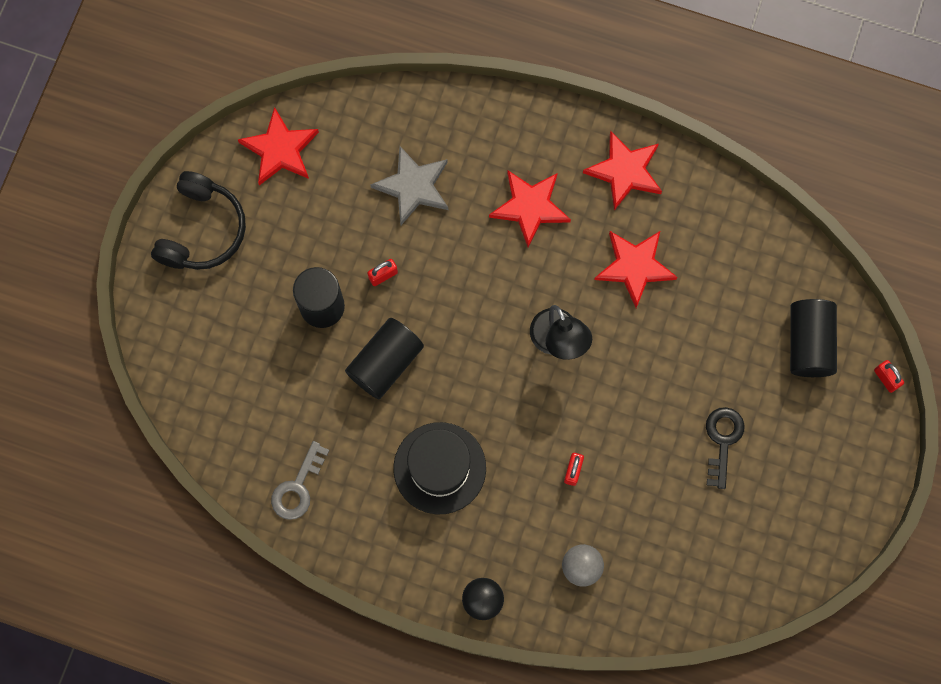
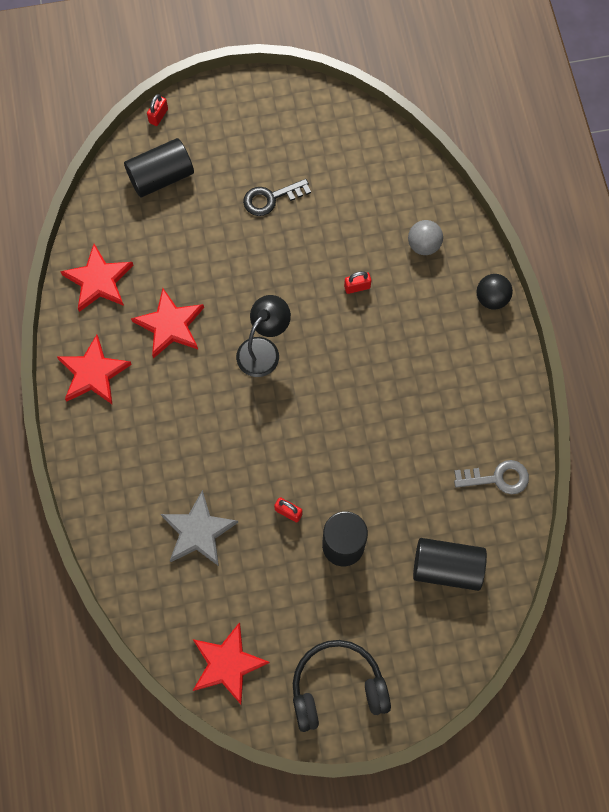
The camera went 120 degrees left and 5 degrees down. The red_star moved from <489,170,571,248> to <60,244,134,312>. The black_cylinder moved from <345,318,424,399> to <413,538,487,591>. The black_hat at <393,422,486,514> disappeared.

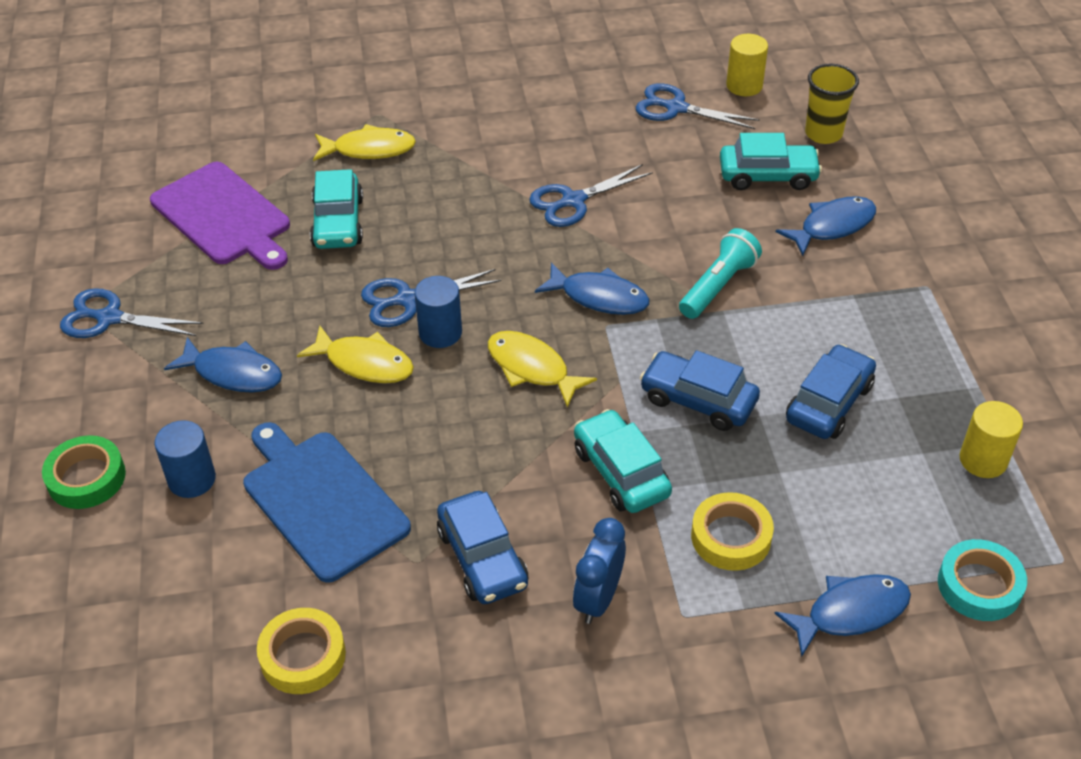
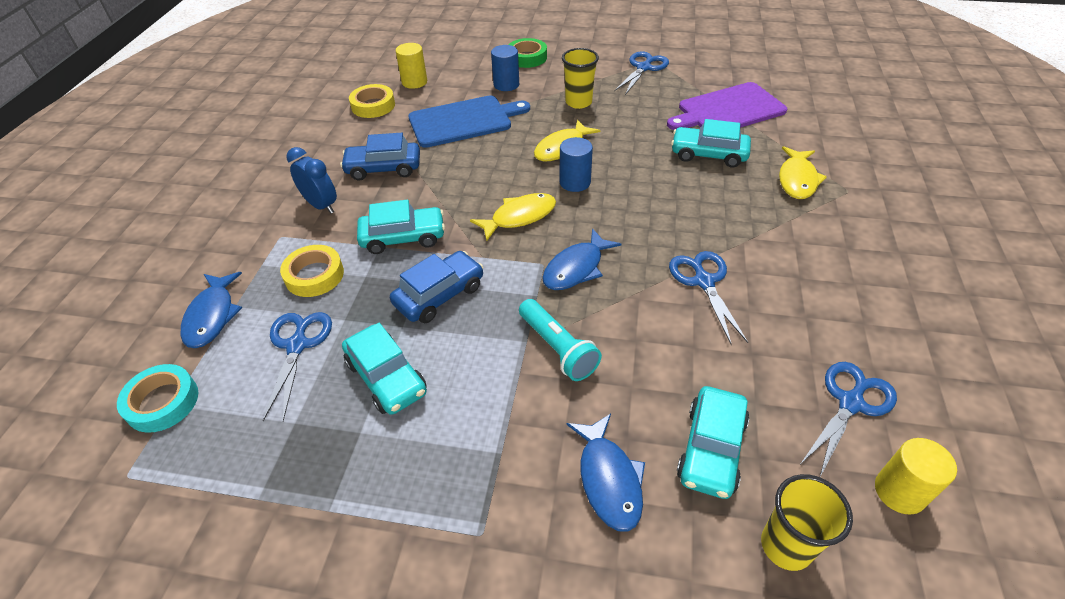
The camera went 110 degrees right and 0 degrees up. The blue_scissors moved from <361,269,501,327> to <263,312,332,421>. The blue_fish at <164,337,282,393> was replaced by the yellow_cup at <562,48,599,109>. The blue_car at <786,344,876,439> became the turquoise_car at <342,323,427,415>. The yellow_cylinder moved from <960,401,1023,478> to <395,43,427,89>.

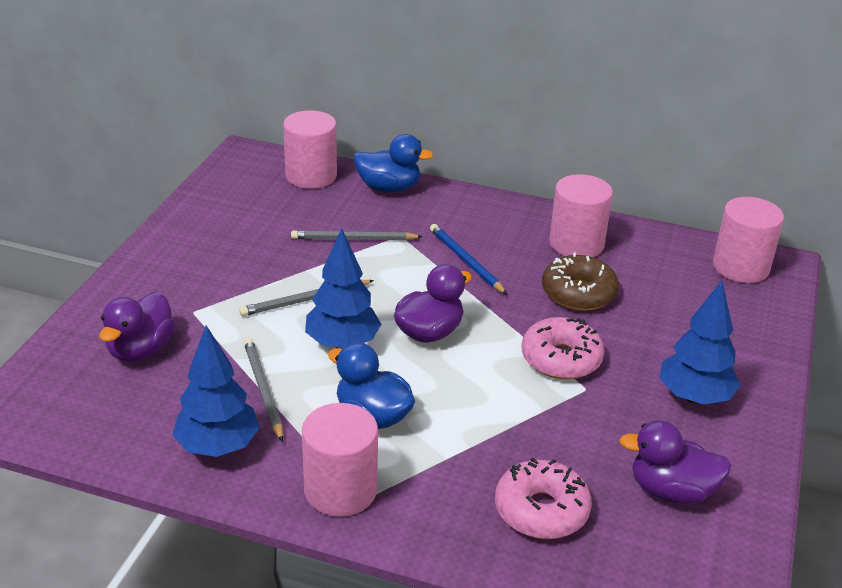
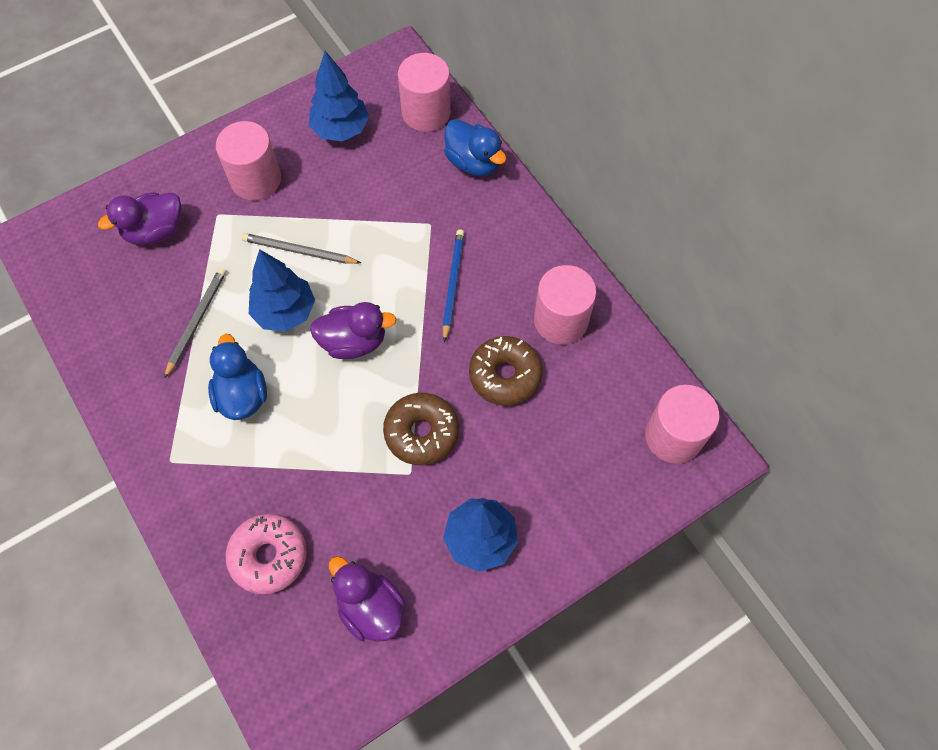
The camera went 40 degrees right and 30 degrees up. The grey_pencil at <291,230,423,240> disappeared. The pink_donut at <522,317,605,379> became the brown_donut at <383,393,459,465>. The blue_tree moved from <172,325,260,457> to <309,51,369,141>. The pink_cylinder moved from <302,403,378,517> to <216,121,281,201>.

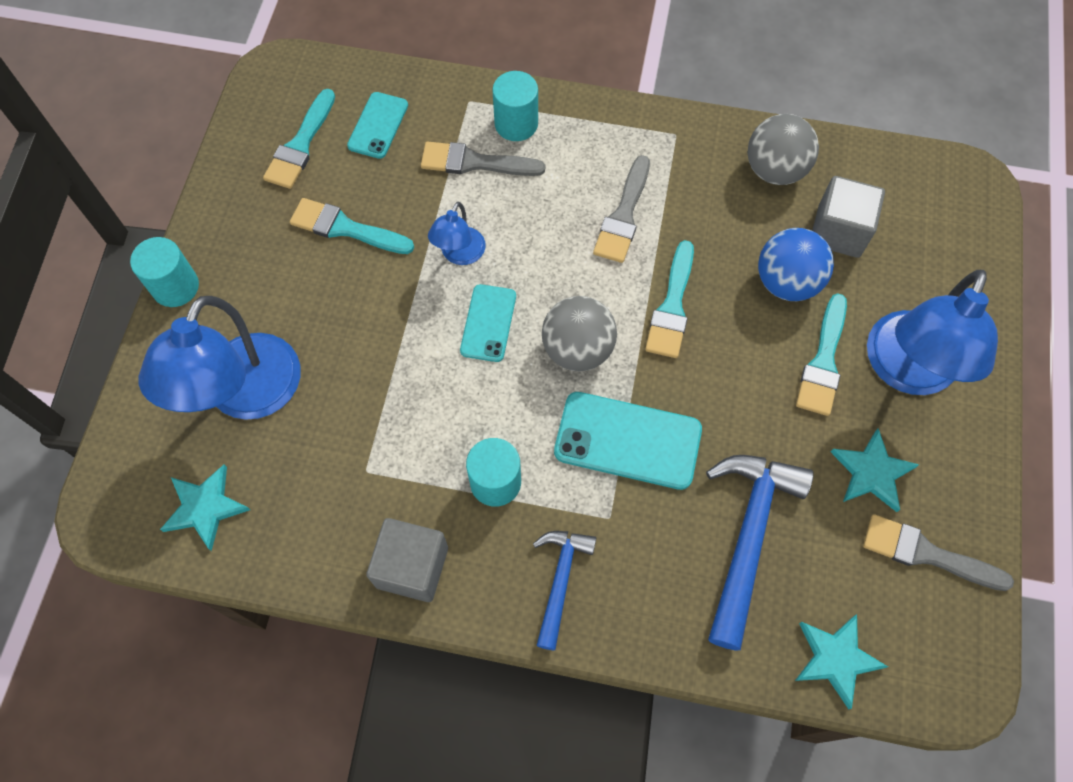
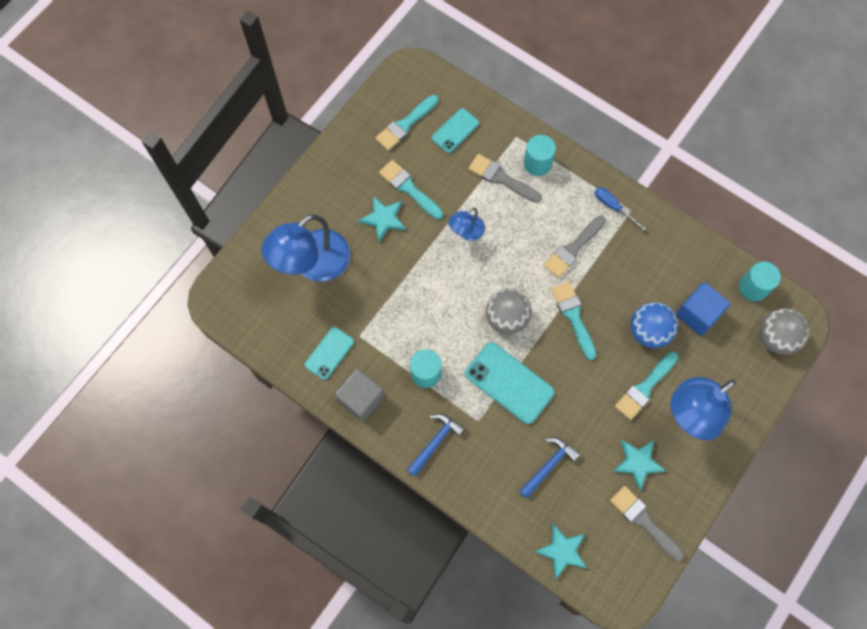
The camera went 25 degrees right and 5 degrees up. The grey_ball moved from <747,114,819,185> to <760,308,809,355>. The grey_cube at <812,176,885,258> became the blue_cube at <676,282,730,336>. The turquoise_cylinder moved from <130,237,199,307> to <739,262,781,301>. The turquoise_brush at <645,240,694,358> turned 120 degrees clockwise. The turquoise_phone moved from <460,284,516,362> to <305,327,354,380>. The blue_hammer at <706,455,814,651> changed to 0.59 times the size. The turquoise_star moved from <160,465,250,551> to <358,196,406,242>. The blue_screwdriver at <595,187,646,231> appeared.

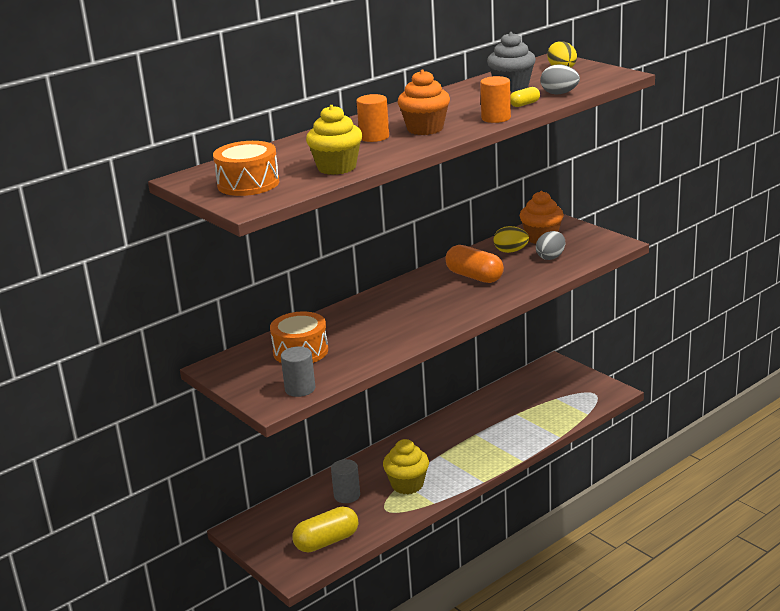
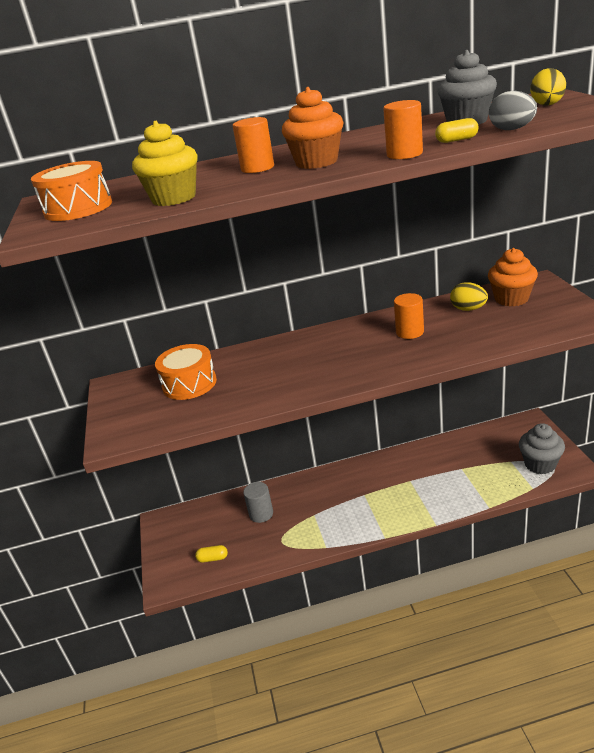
The camera went 30 degrees right and 5 degrees up. The grey_egg at <536,231,565,260> disappeared. The orange_capsule at <445,245,504,283> was replaced by the orange_cylinder at <394,293,424,339>. The grey_cylinder at <281,346,315,397> disappeared. The yellow_cupcake at <383,439,429,494> disappeared. The yellow_capsule at <292,507,358,552> changed to 0.49 times the size. The grey_cupcake at <519,423,565,474> appeared.

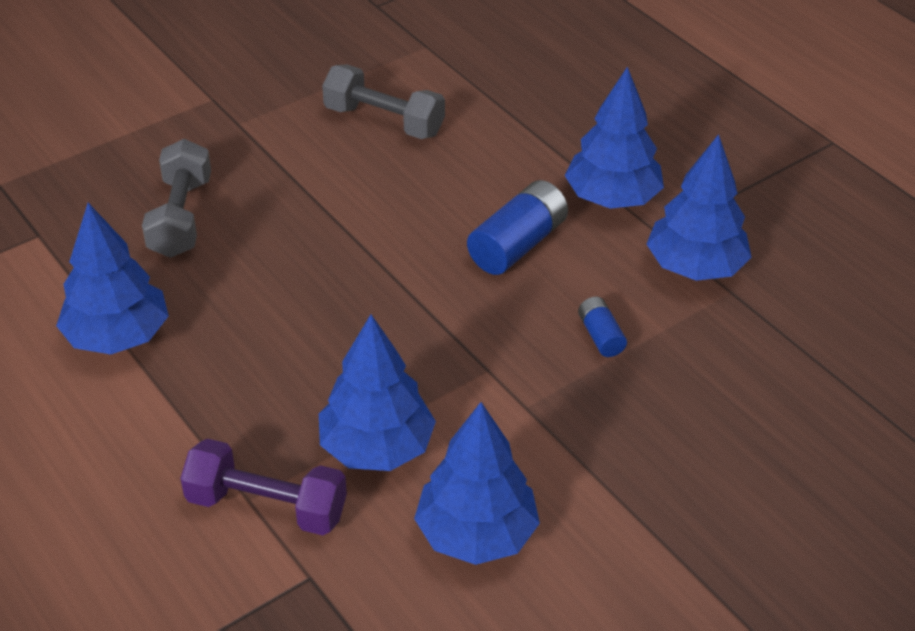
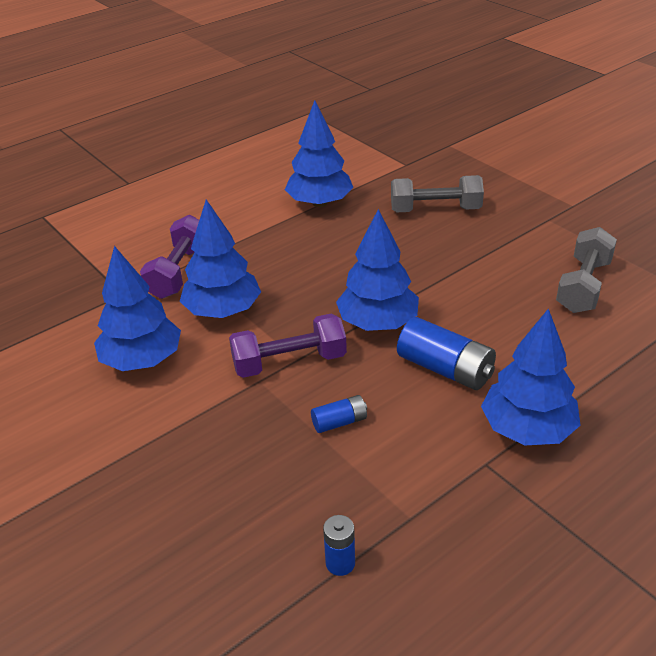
The camera went 90 degrees right and 5 degrees down. The blue_tree moved from <646,134,752,281> to <336,209,419,331>. The purple_dumbbell at <229,314,347,378> appeared. The blue_battery at <323,515,355,576> appeared.

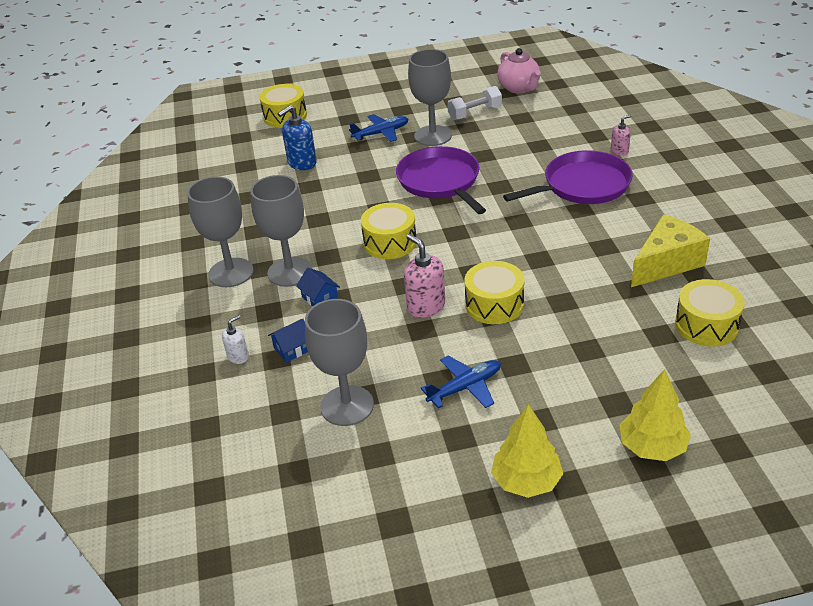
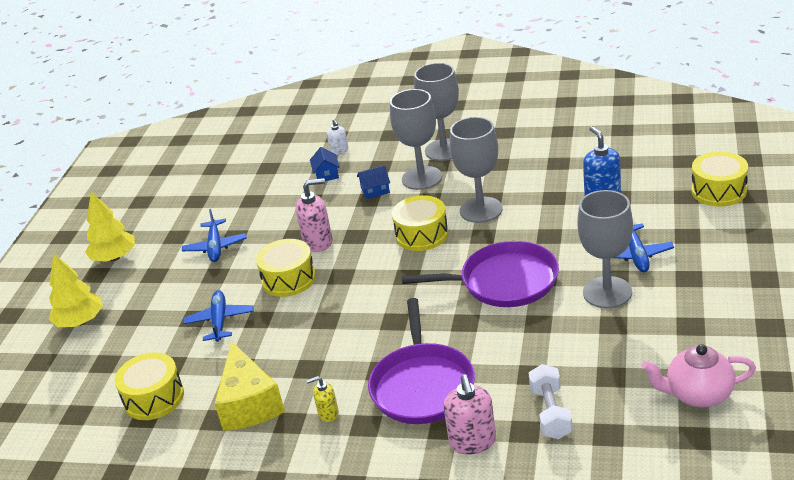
The camera went 115 degrees right and 5 degrees down. The white_dumbbell moved from <447,86,502,120> to <529,364,573,439>. The pink_soap_dispenser at <611,115,631,156> changed to 1.74 times the size. The grey_goblet moved from <305,299,374,426> to <450,117,503,223>. The blue_plane at <183,290,254,342> appeared. The yellow_soap_dispenser at <306,376,339,422> appeared.

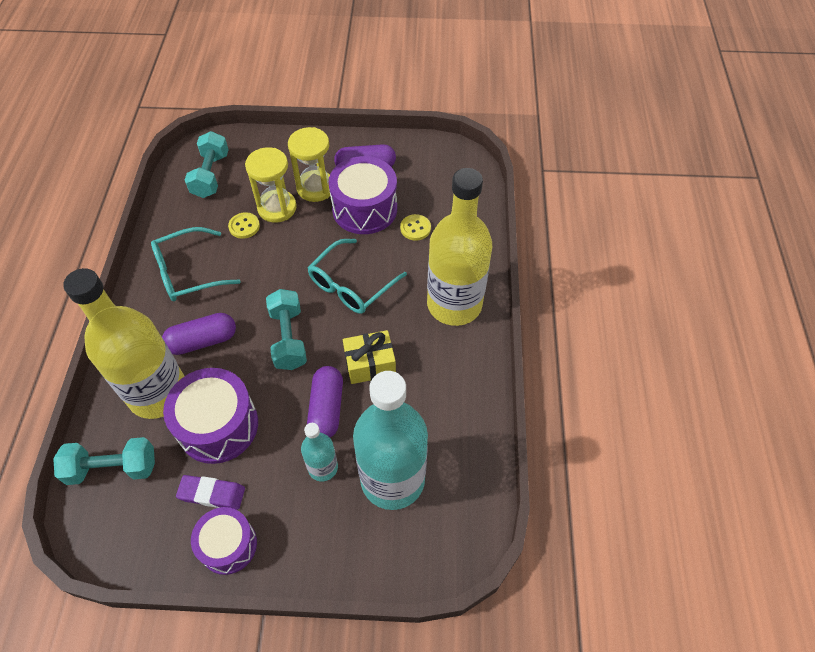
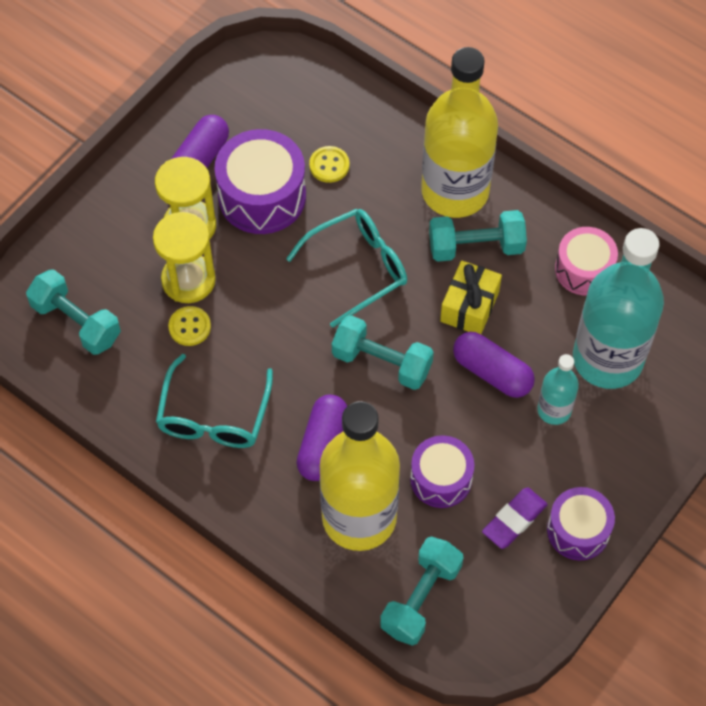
The camera went 55 degrees left and 5 degrees up. The turquoise_glasses at <308,239,407,314> turned 105 degrees counterclockwise. The purple_drum at <163,368,258,464> changed to 0.65 times the size. The turquoise_dumbbell at <429,210,527,262> appeared. The pink_drum at <555,227,618,295> appeared.

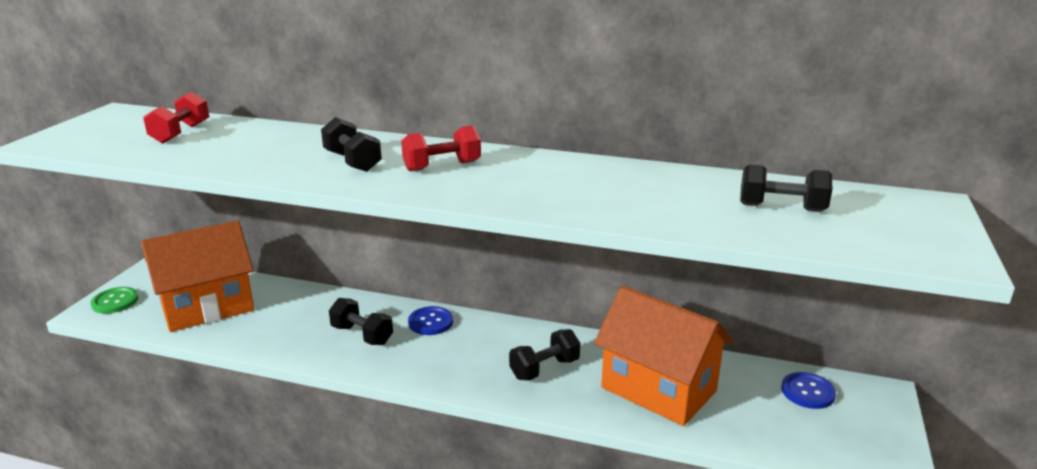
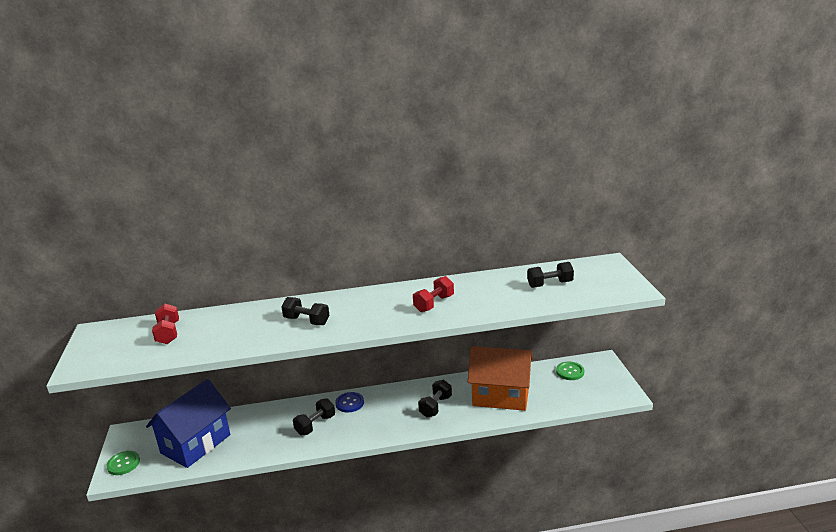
The camera went 25 degrees left and 0 degrees up. The red_dumbbell moved from <401,126,481,172> to <413,276,454,312>. The orange_house at <141,220,254,332> became the blue_house at <146,379,231,468>. The black_dumbbell at <329,298,393,345> turned 60 degrees counterclockwise. The blue_button at <782,372,836,409> became the green_button at <556,362,584,380>.

